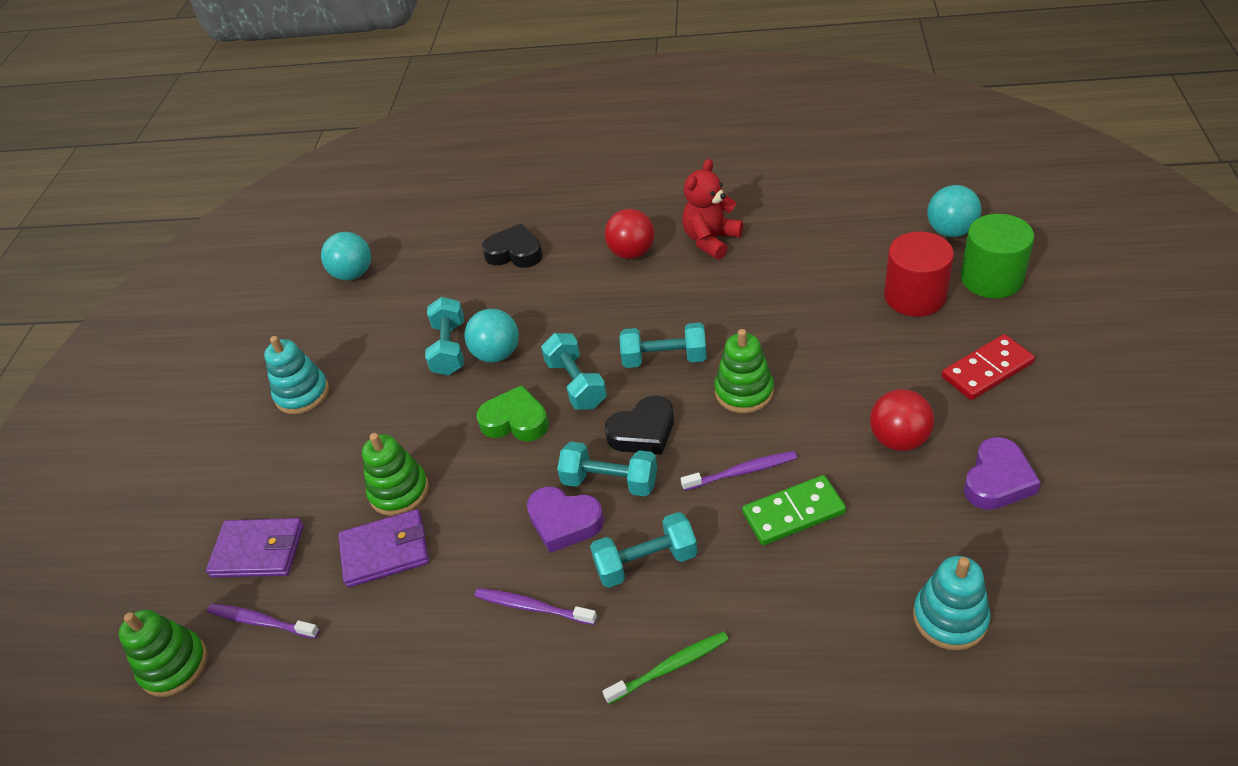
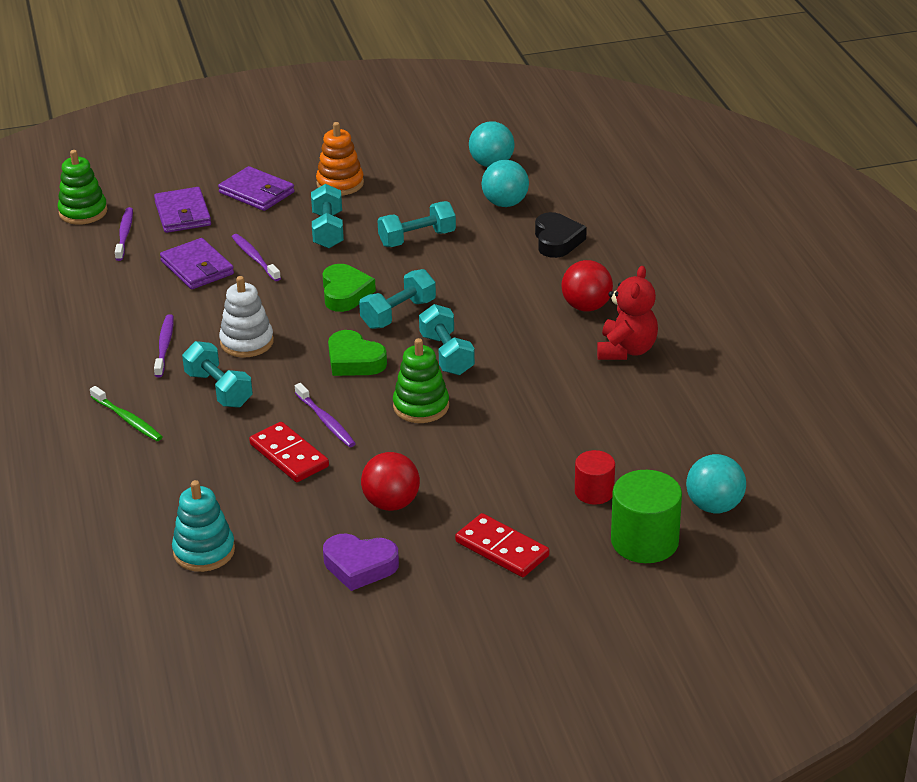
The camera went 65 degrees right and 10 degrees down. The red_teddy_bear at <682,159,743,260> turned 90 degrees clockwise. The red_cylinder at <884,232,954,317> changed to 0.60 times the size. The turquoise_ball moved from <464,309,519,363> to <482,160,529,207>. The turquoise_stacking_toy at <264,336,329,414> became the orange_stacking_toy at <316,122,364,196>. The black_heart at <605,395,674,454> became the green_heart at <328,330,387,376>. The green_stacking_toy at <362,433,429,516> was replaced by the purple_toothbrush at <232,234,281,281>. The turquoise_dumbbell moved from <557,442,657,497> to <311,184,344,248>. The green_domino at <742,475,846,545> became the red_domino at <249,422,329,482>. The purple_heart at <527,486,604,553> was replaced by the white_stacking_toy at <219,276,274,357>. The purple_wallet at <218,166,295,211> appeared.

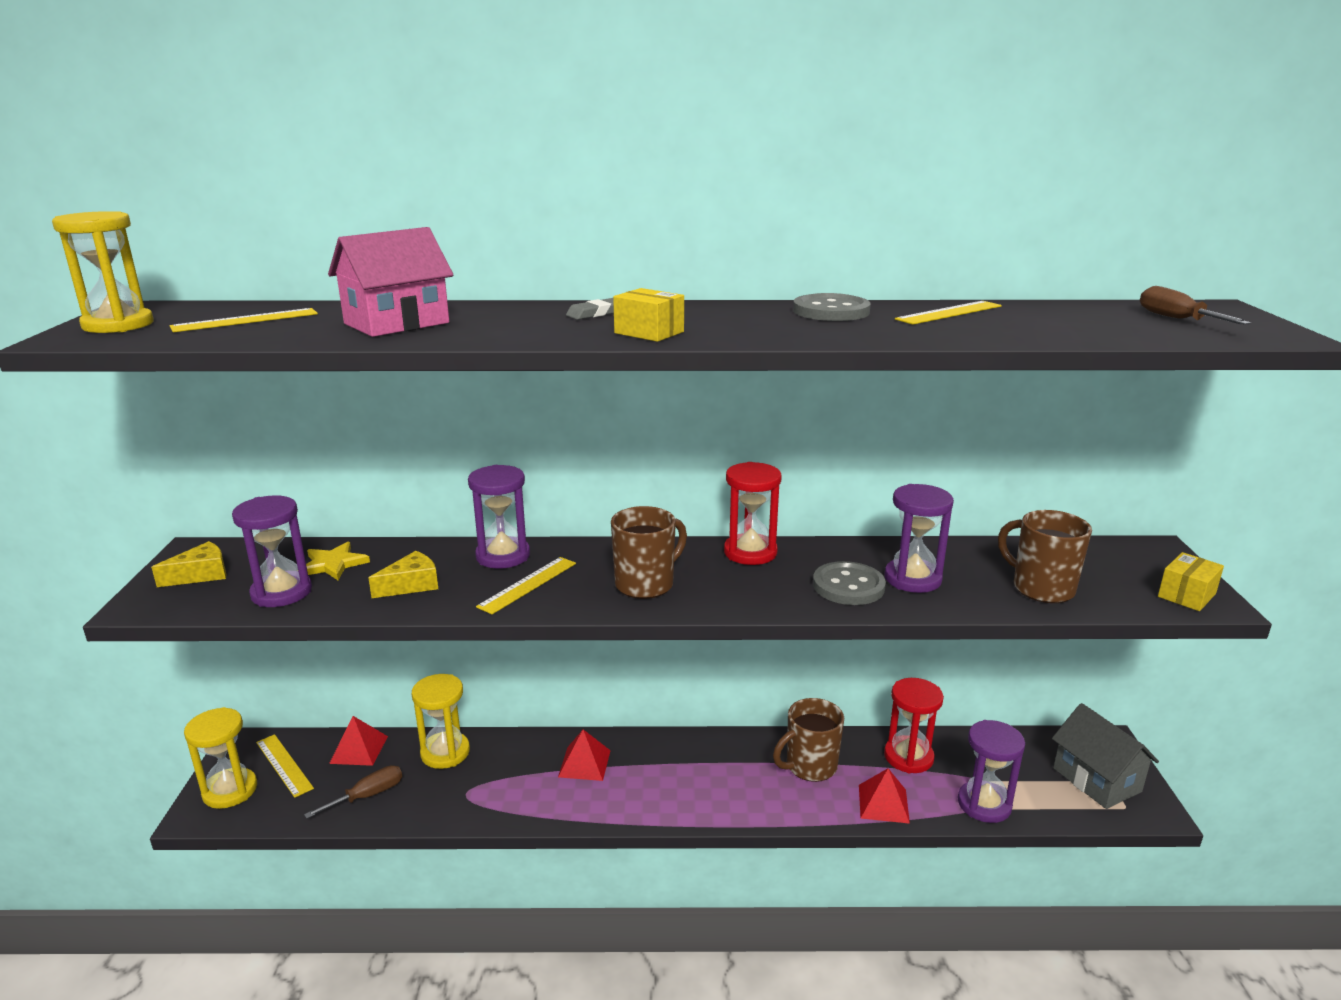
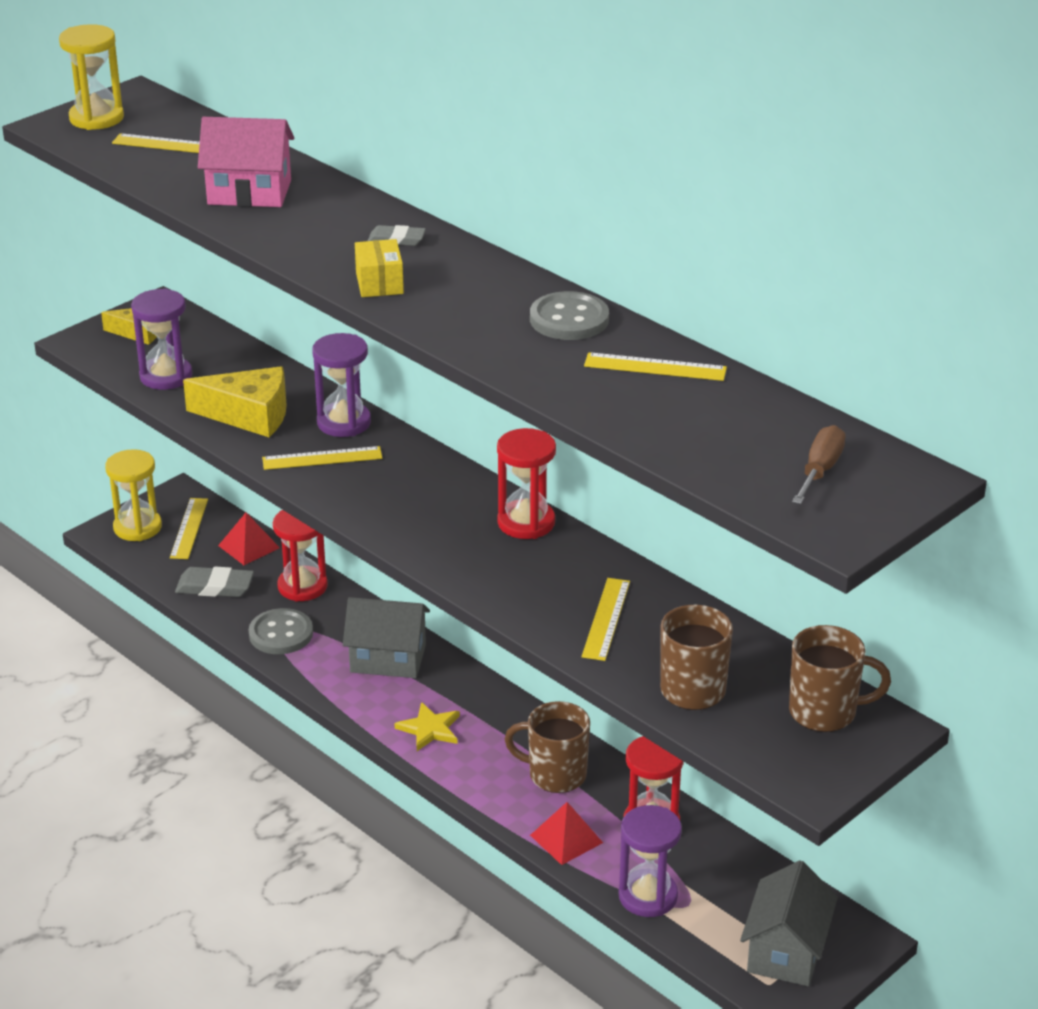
The camera went 45 degrees right and 10 degrees up. The purple_hourglass at <884,484,954,593> was replaced by the yellow_ruler at <582,578,630,661>. The brown_mug moved from <611,506,687,599> to <789,625,891,732>. The yellow_star moved from <306,542,370,580> to <394,702,460,751>. The yellow_cheese at <368,551,438,598> changed to 1.66 times the size. The yellow_box at <1158,552,1224,611> disappeared. The grey_button moved from <813,561,886,605> to <249,608,313,654>. The yellow_hourglass at <412,674,470,769> became the red_hourglass at <273,510,328,602>. The red_pyramid at <558,729,611,781> was replaced by the grey_house at <343,597,430,678>. The brown_screwdriver at <304,765,402,819> was replaced by the grey_eraser at <175,567,254,597>.

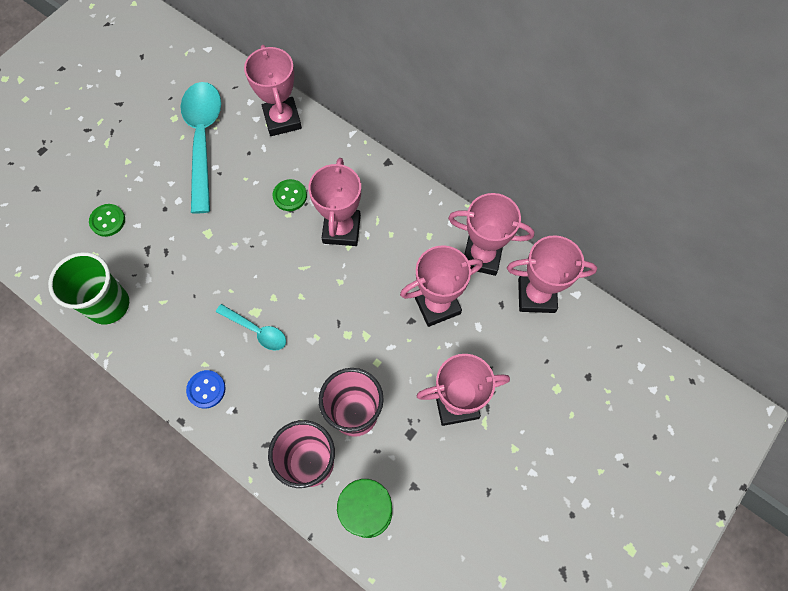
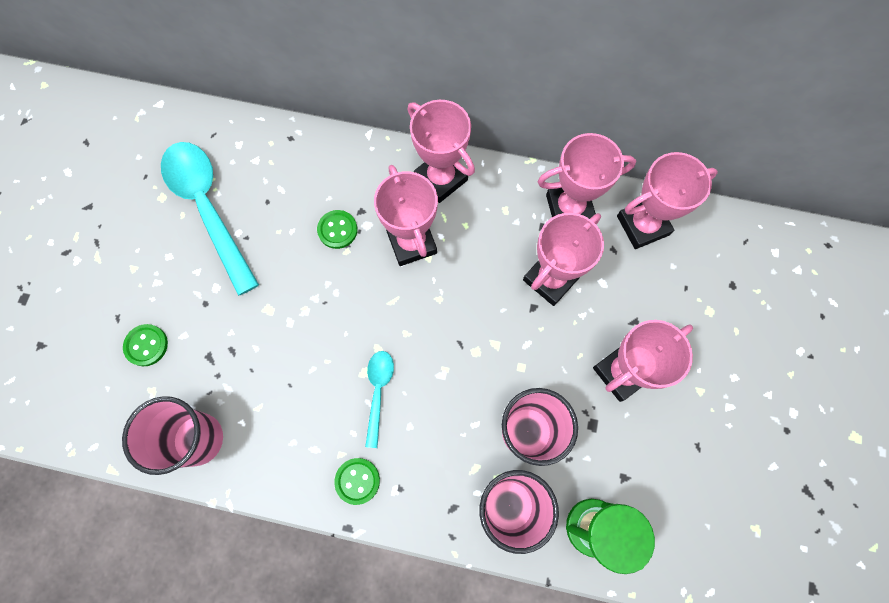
The camera went 25 degrees left and 5 degrees up. The pink_trophy moved from <244,45,302,136> to <408,100,475,203>. The green_cup at <48,252,129,324> became the pink_cup at <122,396,223,475>. The turquoise_spoon at <216,304,286,351> turned 90 degrees counterclockwise. The blue_button at <186,370,226,409> became the green_button at <334,458,380,505>.

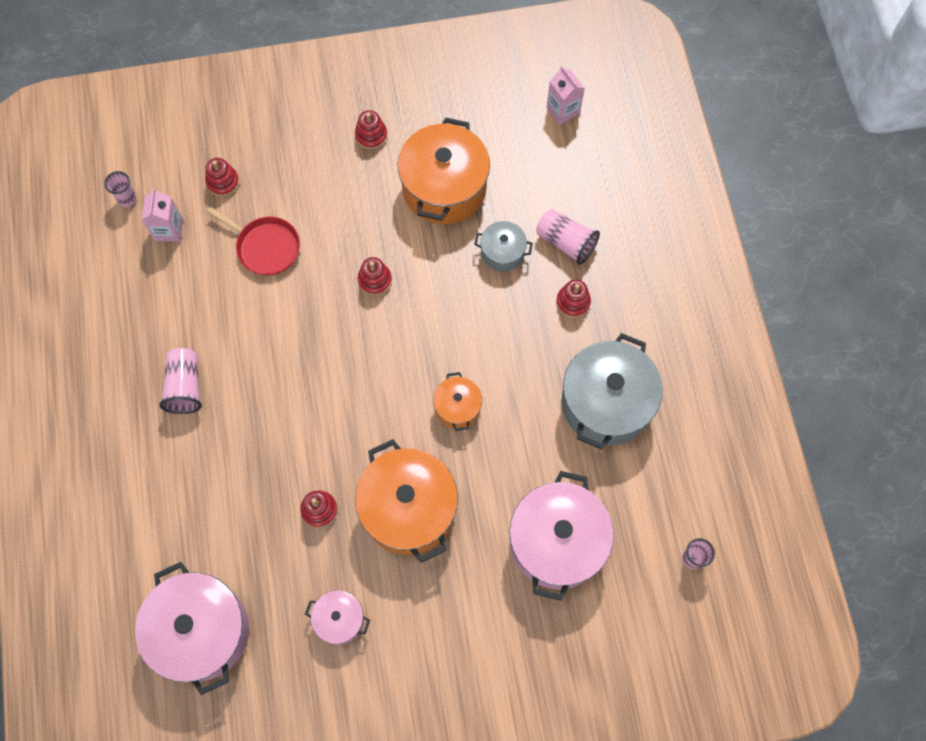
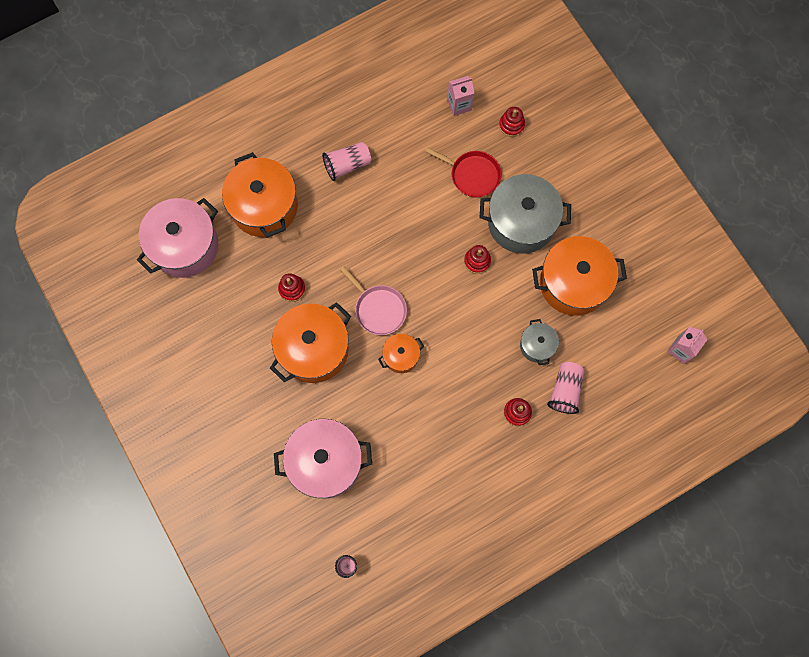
The camera went 70 degrees right and 5 degrees up. The red_stacking_toy at <355,110,387,150> disappeared. The pink_cup at <104,171,137,207> disappeared. The red_pan at <207,207,300,276> turned 75 degrees counterclockwise. The grey_pot moved from <562,333,663,450> to <480,174,571,254>. The pink_pot at <305,590,370,644> disappeared. The orange_pot at <222,152,298,238> appeared. The pink_pan at <340,267,407,335> appeared.

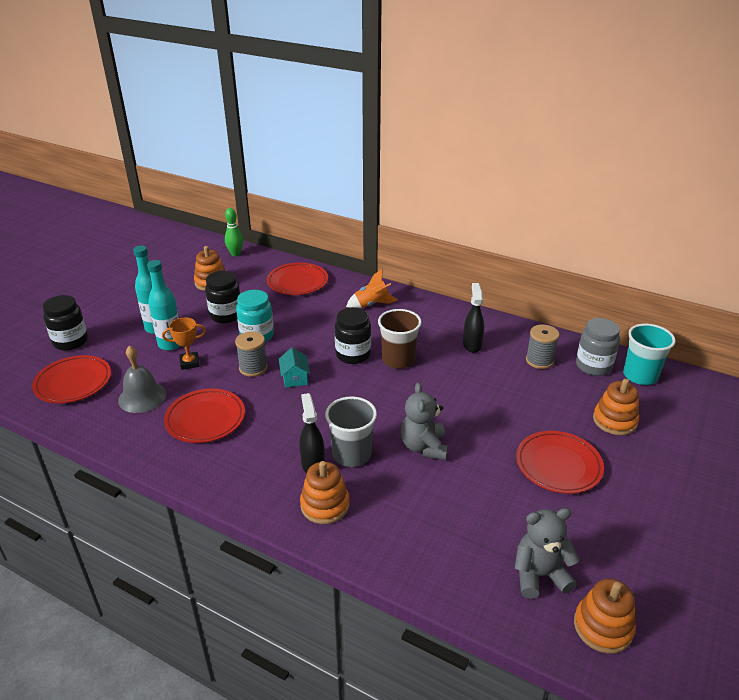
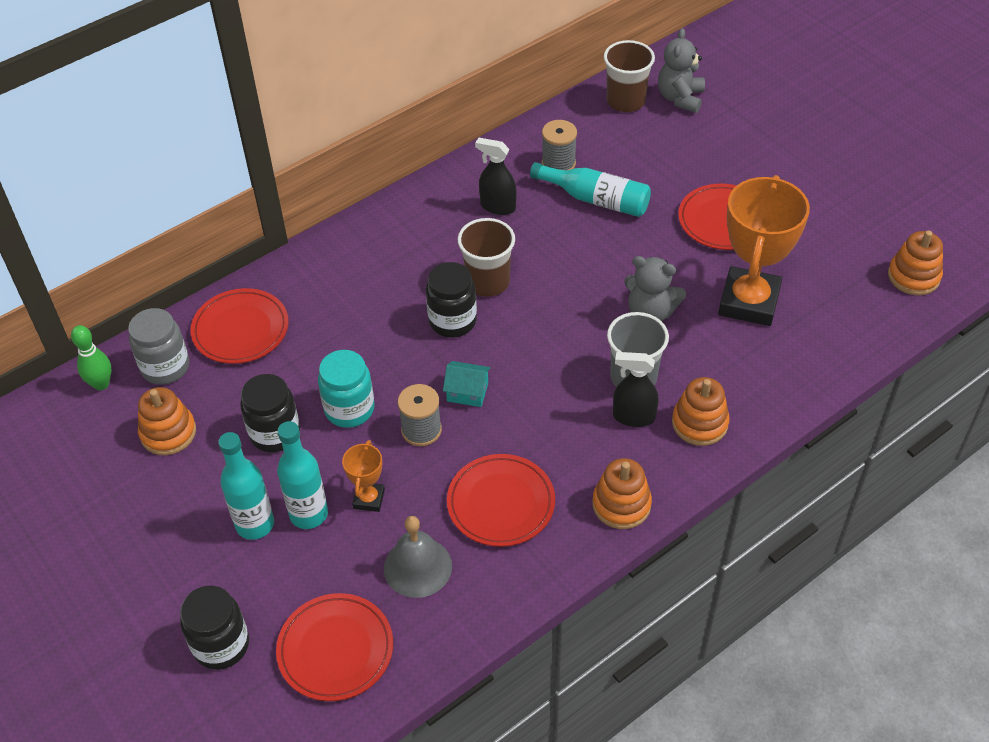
The camera went 65 degrees left and 15 degrees up. The orange_rocket at <346,269,398,308> disappeared. The grey_jar moved from <576,318,620,376> to <128,308,189,385>. The turquoise_cup at <623,324,676,385> became the brown_cup at <604,40,655,112>. The orange_stacking_toy moved from <593,379,639,435> to <592,458,652,529>. The grey_teddy_bear moved from <515,508,580,599> to <658,28,705,113>. The turquoise_bottle at <530,162,651,217> appeared. The orange_trophy at <718,175,810,326> appeared.

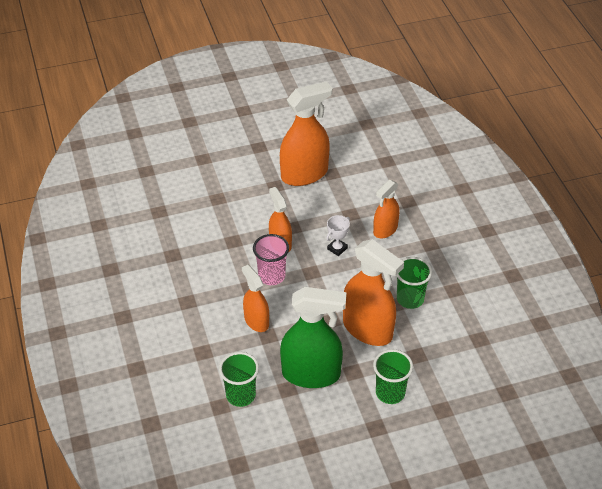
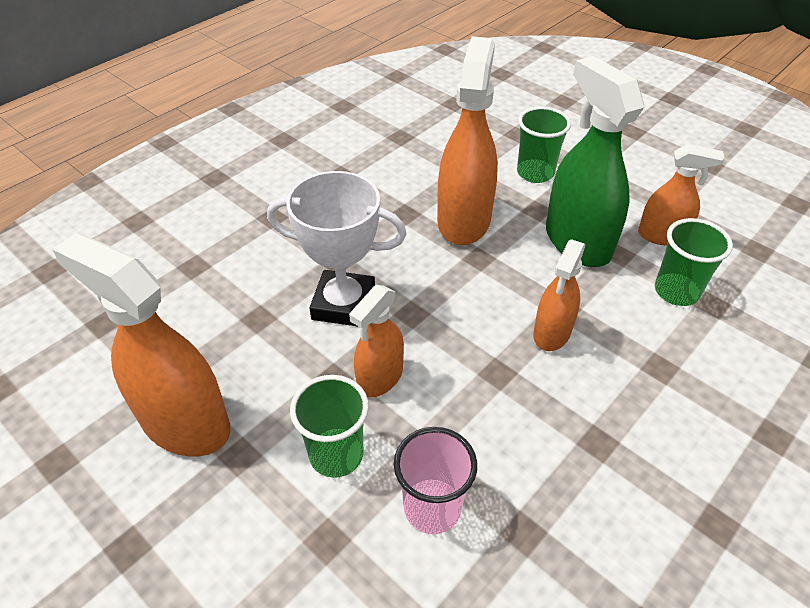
The camera went 120 degrees left and 0 degrees up. The orange_spray_bottle moved from <373,180,400,238> to <638,144,724,246>. The white_trophy at <326,215,350,256> changed to 2.11 times the size. The pink_cup moved from <253,234,289,285> to <394,427,477,534>. The green_cup moved from <396,257,432,309> to <290,375,369,478>.

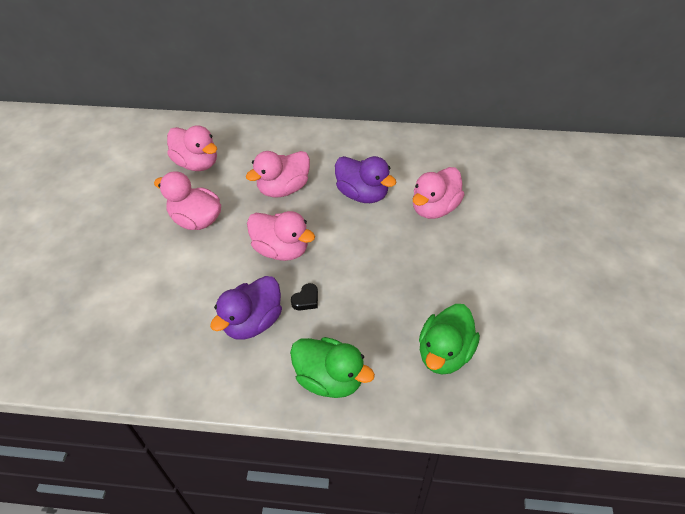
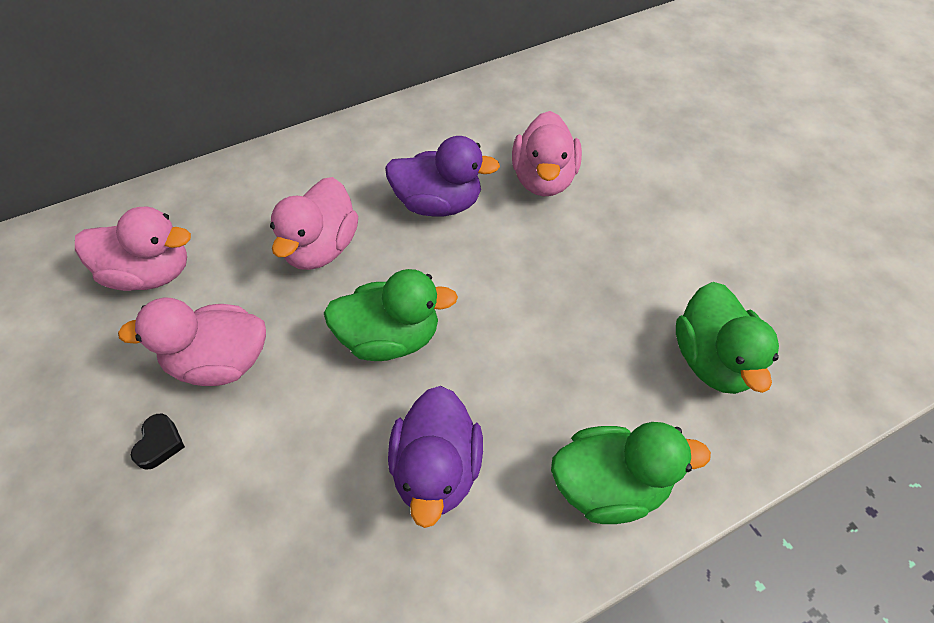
The camera went 35 degrees left and 5 degrees up. The pink_duck at <247,211,315,261> became the green_duck at <324,269,458,361>. The black_heart moved from <291,283,318,310> to <131,414,185,470>.

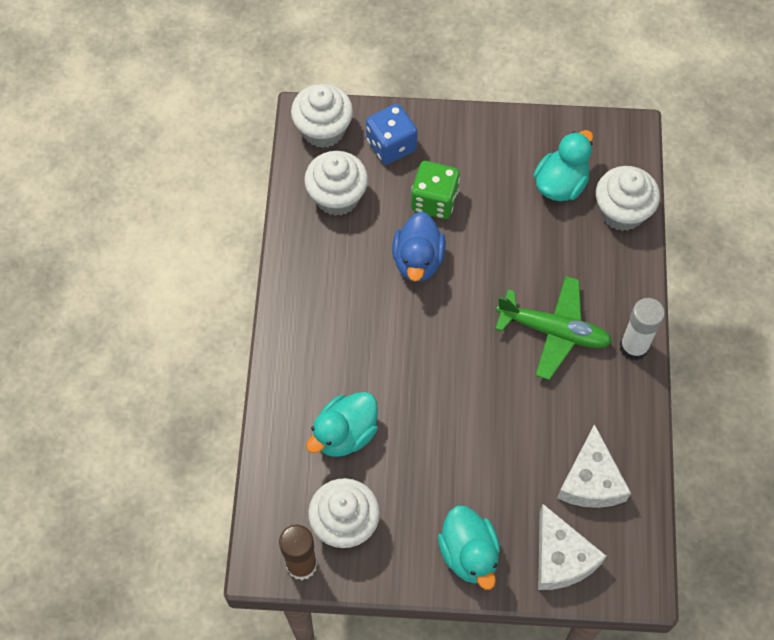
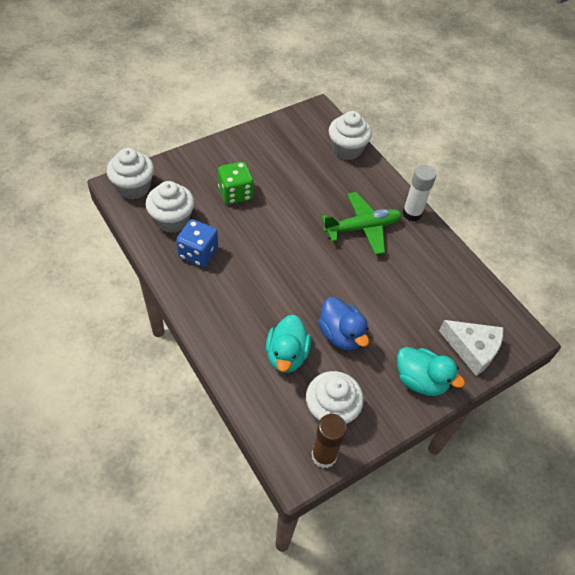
The camera went 40 degrees left and 10 degrees down. The blue_dice moved from <366,104,418,165> to <176,219,218,267>. The turquoise_duck at <533,130,593,201> disappeared. The blue_duck moved from <392,212,446,282> to <318,297,369,351>. The white_cheese at <557,424,631,508> disappeared.

